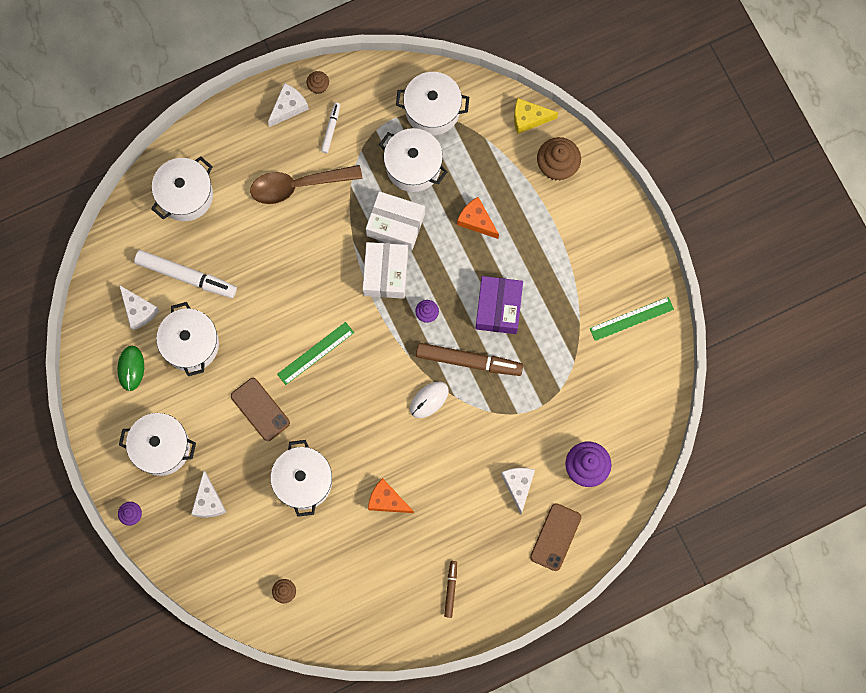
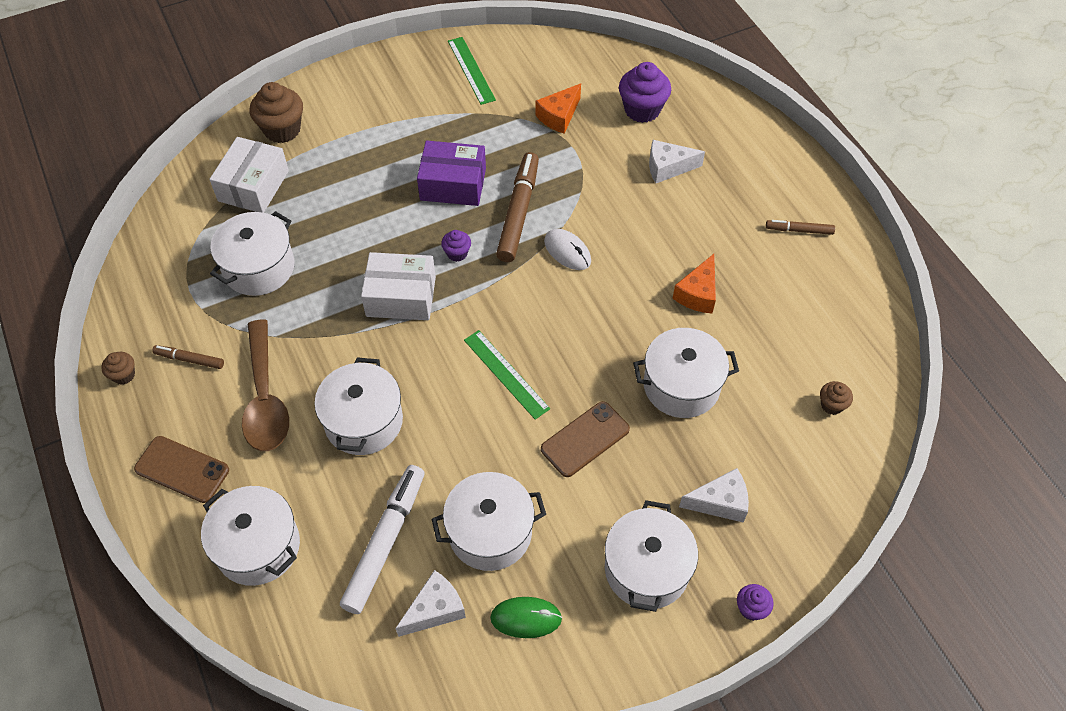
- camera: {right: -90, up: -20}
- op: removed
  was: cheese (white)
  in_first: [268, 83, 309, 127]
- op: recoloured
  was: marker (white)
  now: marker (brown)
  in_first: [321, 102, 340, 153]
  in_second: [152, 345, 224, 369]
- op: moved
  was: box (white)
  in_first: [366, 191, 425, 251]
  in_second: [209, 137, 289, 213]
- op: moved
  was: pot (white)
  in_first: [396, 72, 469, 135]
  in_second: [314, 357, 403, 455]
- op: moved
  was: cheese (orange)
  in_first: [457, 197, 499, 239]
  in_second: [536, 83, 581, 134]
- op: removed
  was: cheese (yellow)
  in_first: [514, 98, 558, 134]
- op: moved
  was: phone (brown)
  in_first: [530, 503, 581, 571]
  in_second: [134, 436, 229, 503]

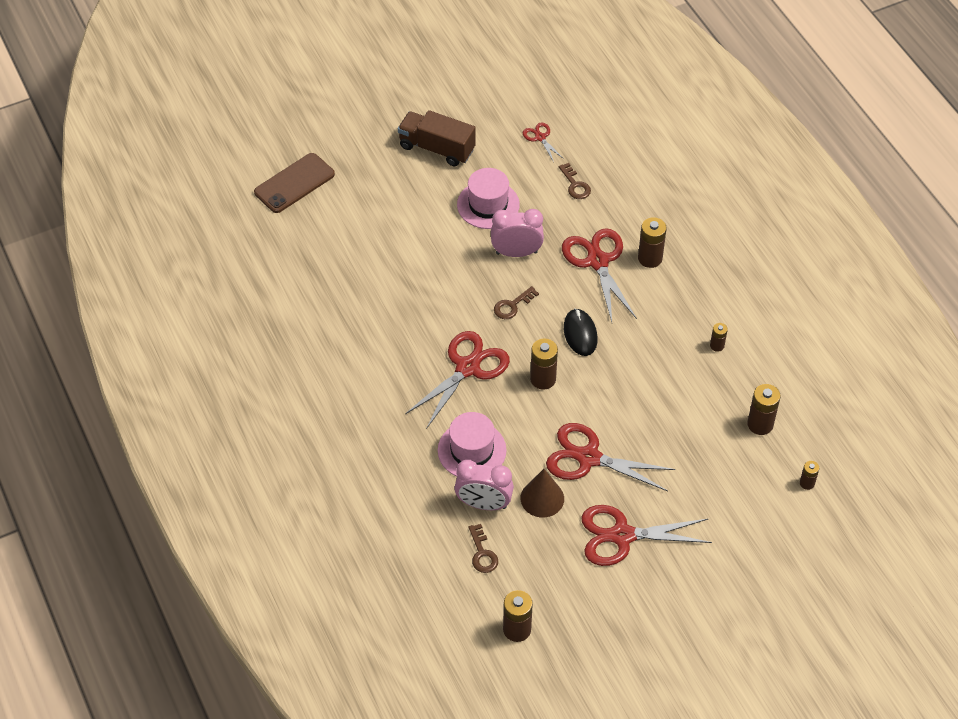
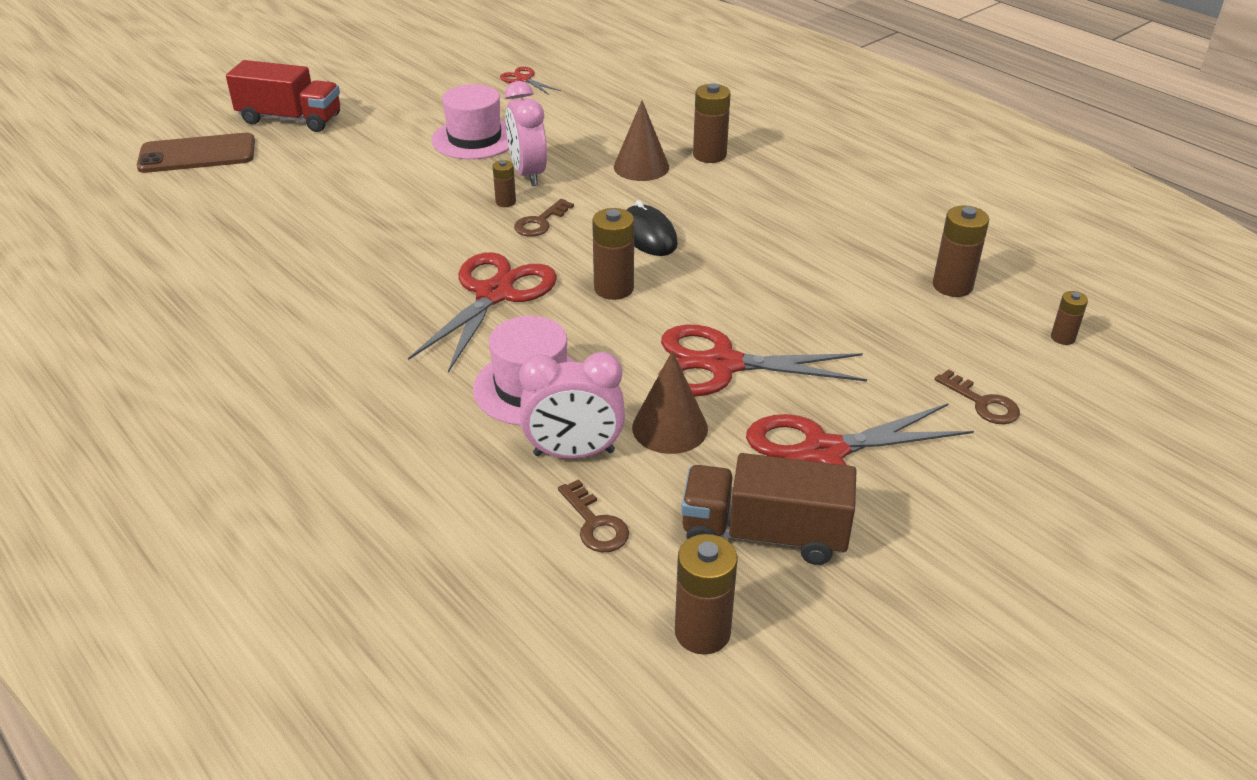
- camera: {right: -15, up: -15}
- op: turned
  was: phone (brown)
  in_first: [254, 153, 335, 213]
  in_second: [137, 133, 255, 173]
  clockwise: 45
- op: moved
  was: truck (brown)
  in_first: [398, 110, 476, 166]
  in_second: [681, 453, 856, 565]
- op: turned
  was: clock (pink)
  in_first: [491, 209, 544, 257]
  in_second: [505, 81, 547, 186]
  clockwise: -90
- op: moved
  was: key (brown)
  in_first: [559, 163, 591, 199]
  in_second: [935, 369, 1020, 424]
- op: replaced
  was: scissors (red)
  now: cone (brown)
  in_first: [562, 228, 637, 322]
  in_second: [614, 101, 669, 181]
- op: moved
  was: battery (brown)
  in_first: [710, 323, 728, 352]
  in_second: [493, 160, 516, 207]
- op: added
  now: truck (red)
  in_second: [226, 60, 340, 132]

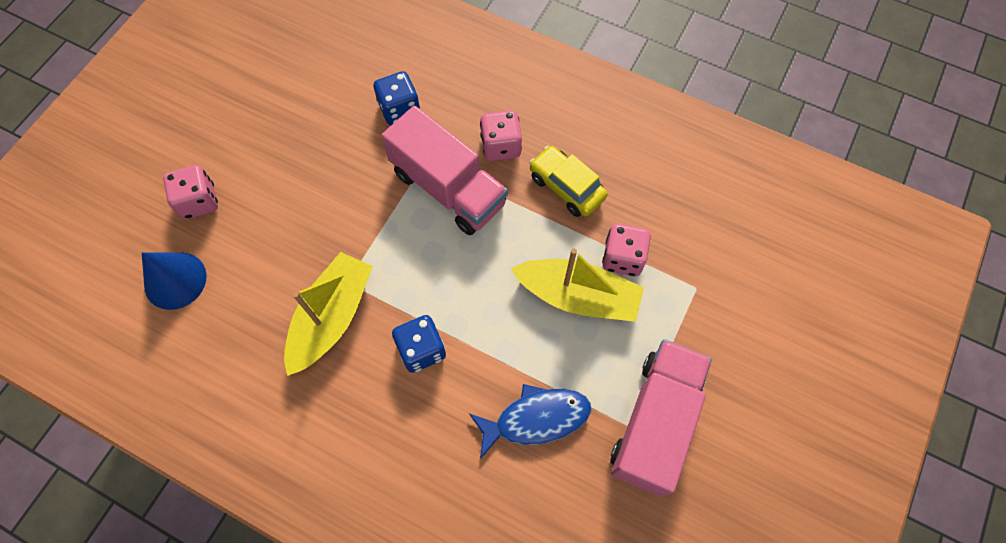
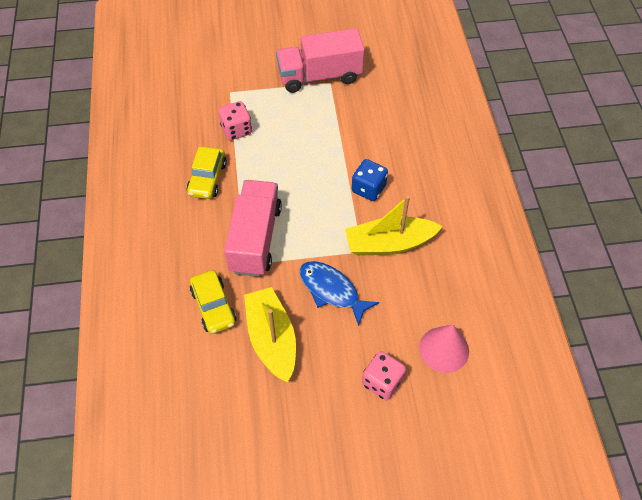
- camera: {right: -125, up: -10}
- op: recoloured
  was: cone (blue)
  now: cone (pink)
  in_first: [142, 252, 207, 310]
  in_second: [419, 324, 469, 373]
- op: replaced
  was: dice (blue)
  now: car (yellow)
  in_first: [374, 71, 420, 125]
  in_second: [190, 270, 237, 334]
- op: moved
  was: fish (blue)
  in_first: [469, 384, 591, 459]
  in_second: [300, 261, 379, 326]
- op: removed
  was: dice (pink)
  in_first: [480, 110, 522, 161]
- op: moved
  was: boat (yellow)
  in_first: [511, 249, 644, 322]
  in_second: [244, 287, 296, 383]

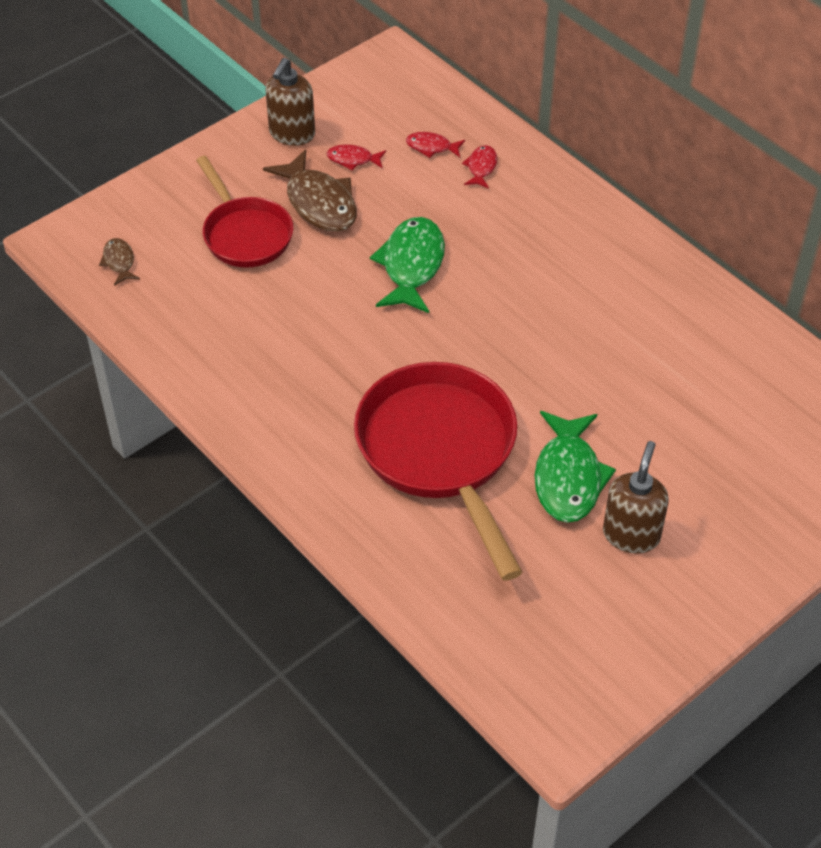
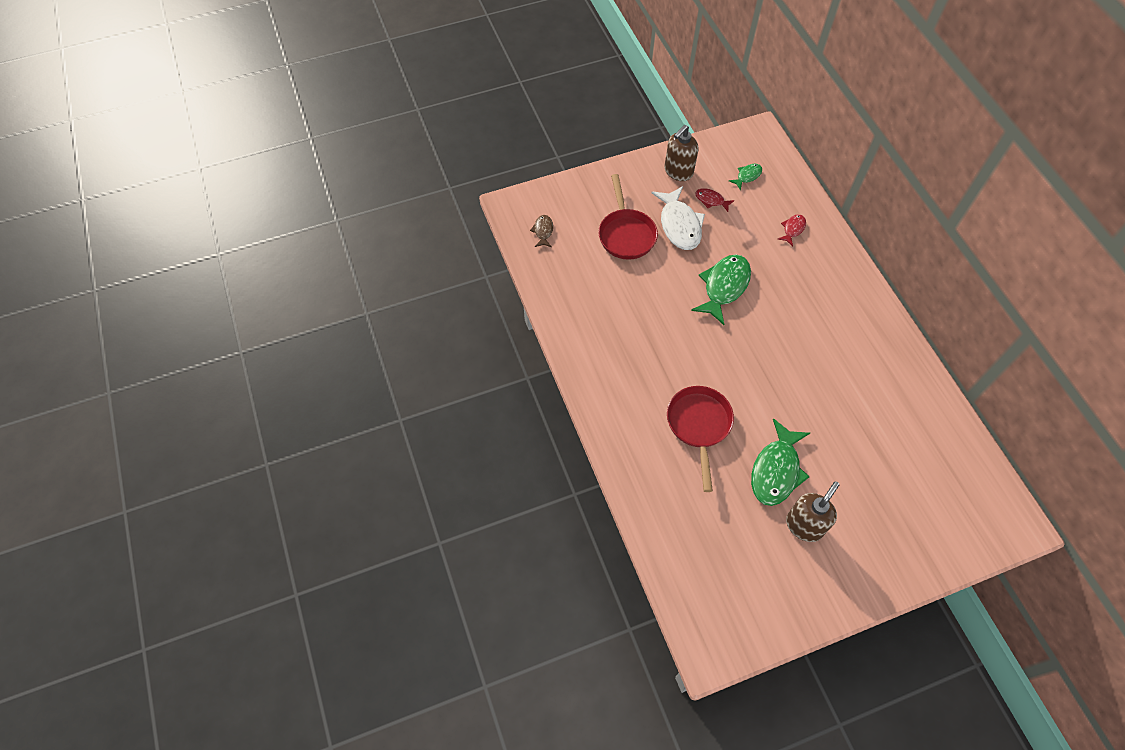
- camera: {right: 20, up: 10}
- op: recoloured
  was: fish (brown)
  now: fish (white)
  in_first: [263, 149, 357, 232]
  in_second: [651, 186, 705, 250]
- op: resized
  was: pan (red)
  in_first: [354, 362, 523, 581]
  in_second: [667, 386, 734, 492]
  ratio: 0.62
- op: removed
  was: fish (red)
  in_first: [406, 132, 465, 158]
- op: added
  now: fish (green)
  in_second: [729, 164, 762, 190]

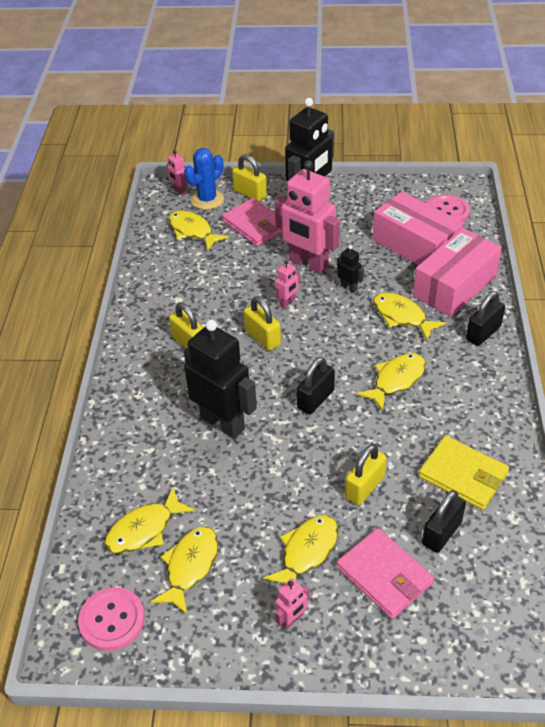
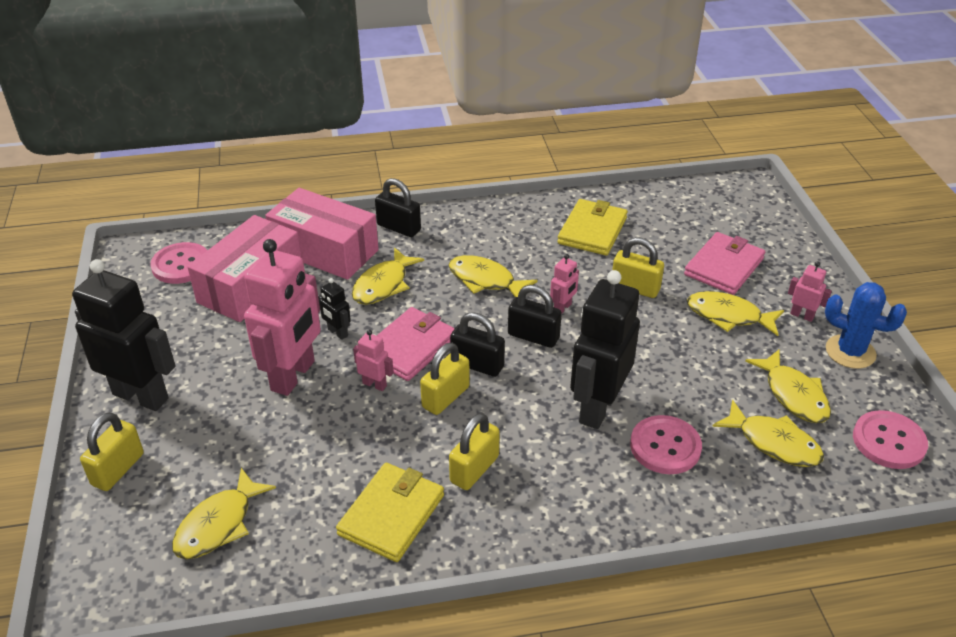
- camera: {right: -105, up: -5}
- op: turned
  was: fish (yellow)
  in_first: [151, 526, 218, 614]
  in_second: [745, 350, 831, 423]
  clockwise: -120
- op: moved
  was: robot (pink)
  in_first: [167, 150, 187, 196]
  in_second: [550, 254, 579, 313]
- op: moved
  was: cactus (blue)
  in_first: [184, 148, 224, 210]
  in_second: [825, 282, 907, 369]
- op: moved
  was: wallet (pink)
  in_first: [222, 198, 282, 246]
  in_second: [377, 307, 455, 381]
- op: turned
  was: robot (black)
  in_first: [337, 245, 364, 293]
  in_second: [318, 278, 351, 340]
  clockwise: -75
- op: moved
  was: padlock (black)
  in_first: [422, 490, 466, 553]
  in_second: [450, 312, 505, 377]
- op: added
  now: wallet (yellow)
  in_second: [336, 463, 444, 562]
- op: added
  now: button (pink)
  in_second: [630, 415, 702, 474]

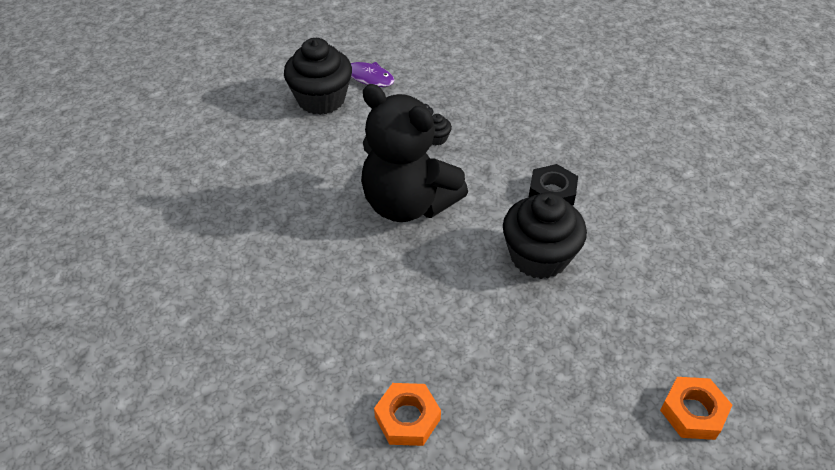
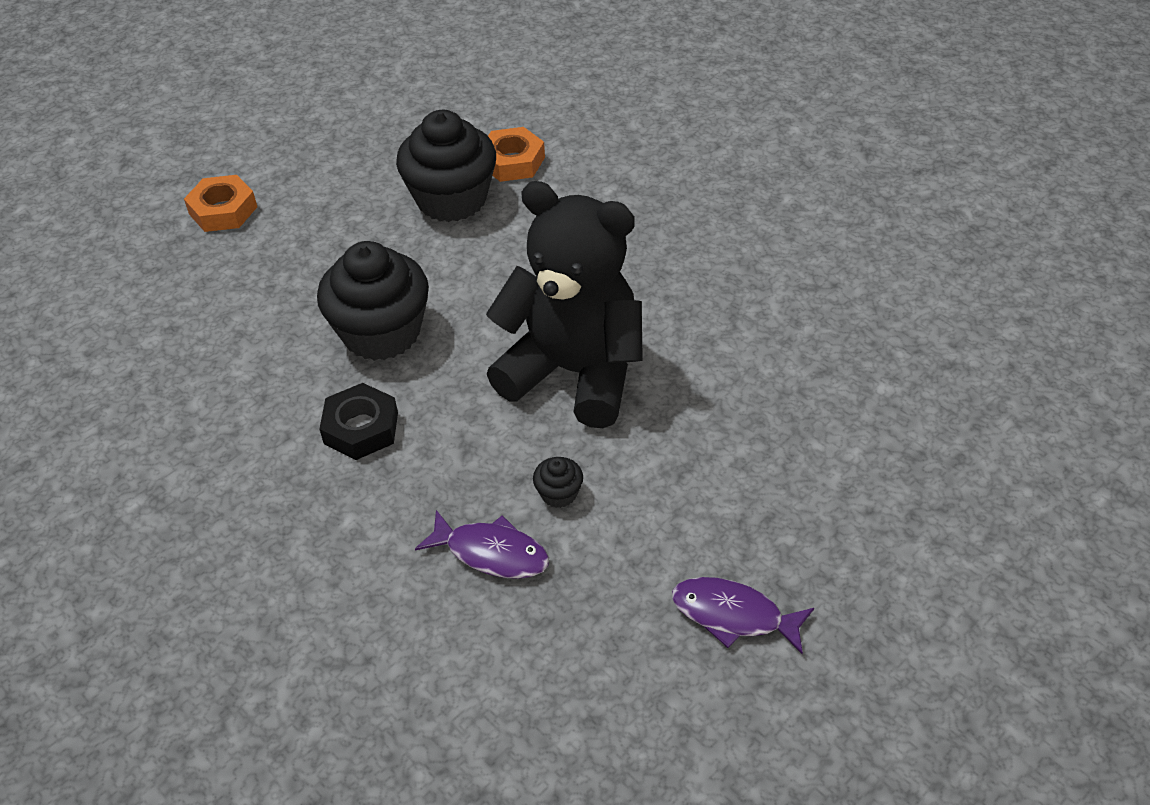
- camera: {right: 170, up: 0}
- op: moved
  was: cupcake (black)
  in_first: [284, 38, 352, 115]
  in_second: [396, 110, 496, 222]
- op: added
  now: fish (purple)
  in_second: [415, 510, 549, 579]

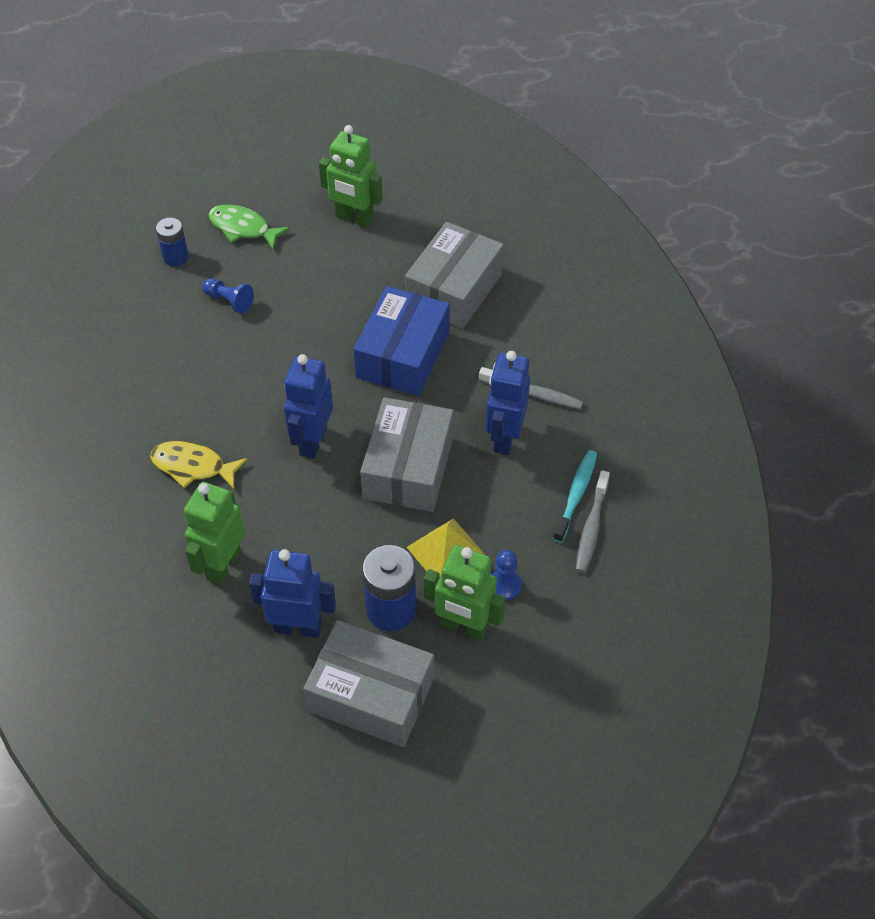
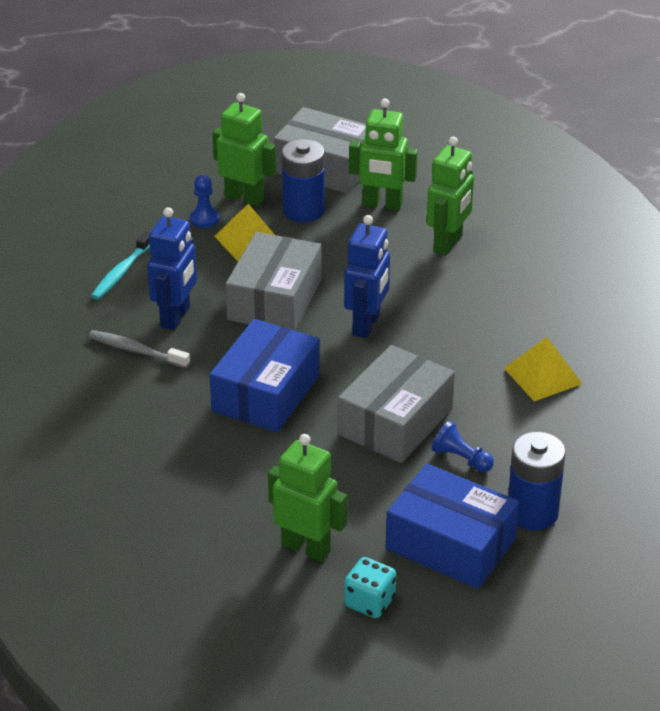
- camera: {right: -175, up: -15}
- op: removed
  was: fish (yellow)
  in_first: [150, 441, 248, 489]
- op: resized
  was: battery (blue)
  in_first: [156, 218, 189, 266]
  in_second: [508, 432, 566, 530]
  ratio: 1.62
- op: replaced
  was: fish (green)
  now: box (blue)
  in_first: [208, 205, 290, 249]
  in_second: [386, 463, 519, 589]
- op: recoloured
  was: robot (blue)
  now: robot (green)
  in_first: [249, 549, 336, 638]
  in_second: [349, 99, 418, 211]
- op: moved
  was: box (grey)
  in_first: [405, 222, 504, 329]
  in_second: [338, 345, 455, 463]
- op: removed
  was: toothbrush (grey)
  in_first: [576, 470, 610, 573]
- op: added
  now: dice (turquoise)
  in_second: [344, 557, 396, 618]
- op: added
  now: pyramid (yellow)
  in_second: [504, 337, 583, 401]

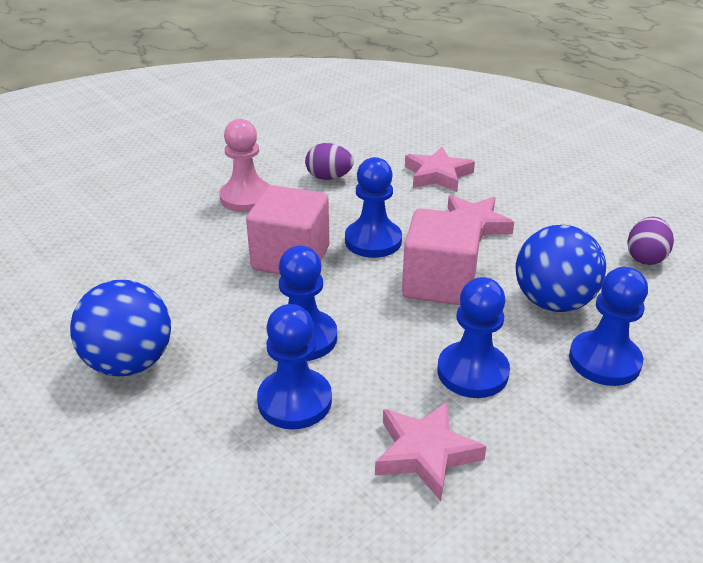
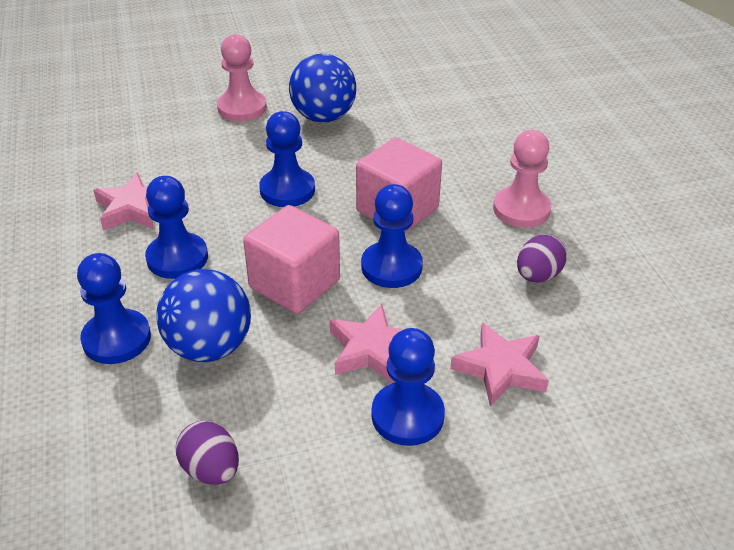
- camera: {right: 115, up: 5}
- op: moved
  was: pawn (blue)
  in_first: [257, 304, 332, 430]
  in_second: [371, 328, 445, 446]
- op: added
  now: pawn (pink)
  in_second: [217, 34, 267, 122]

